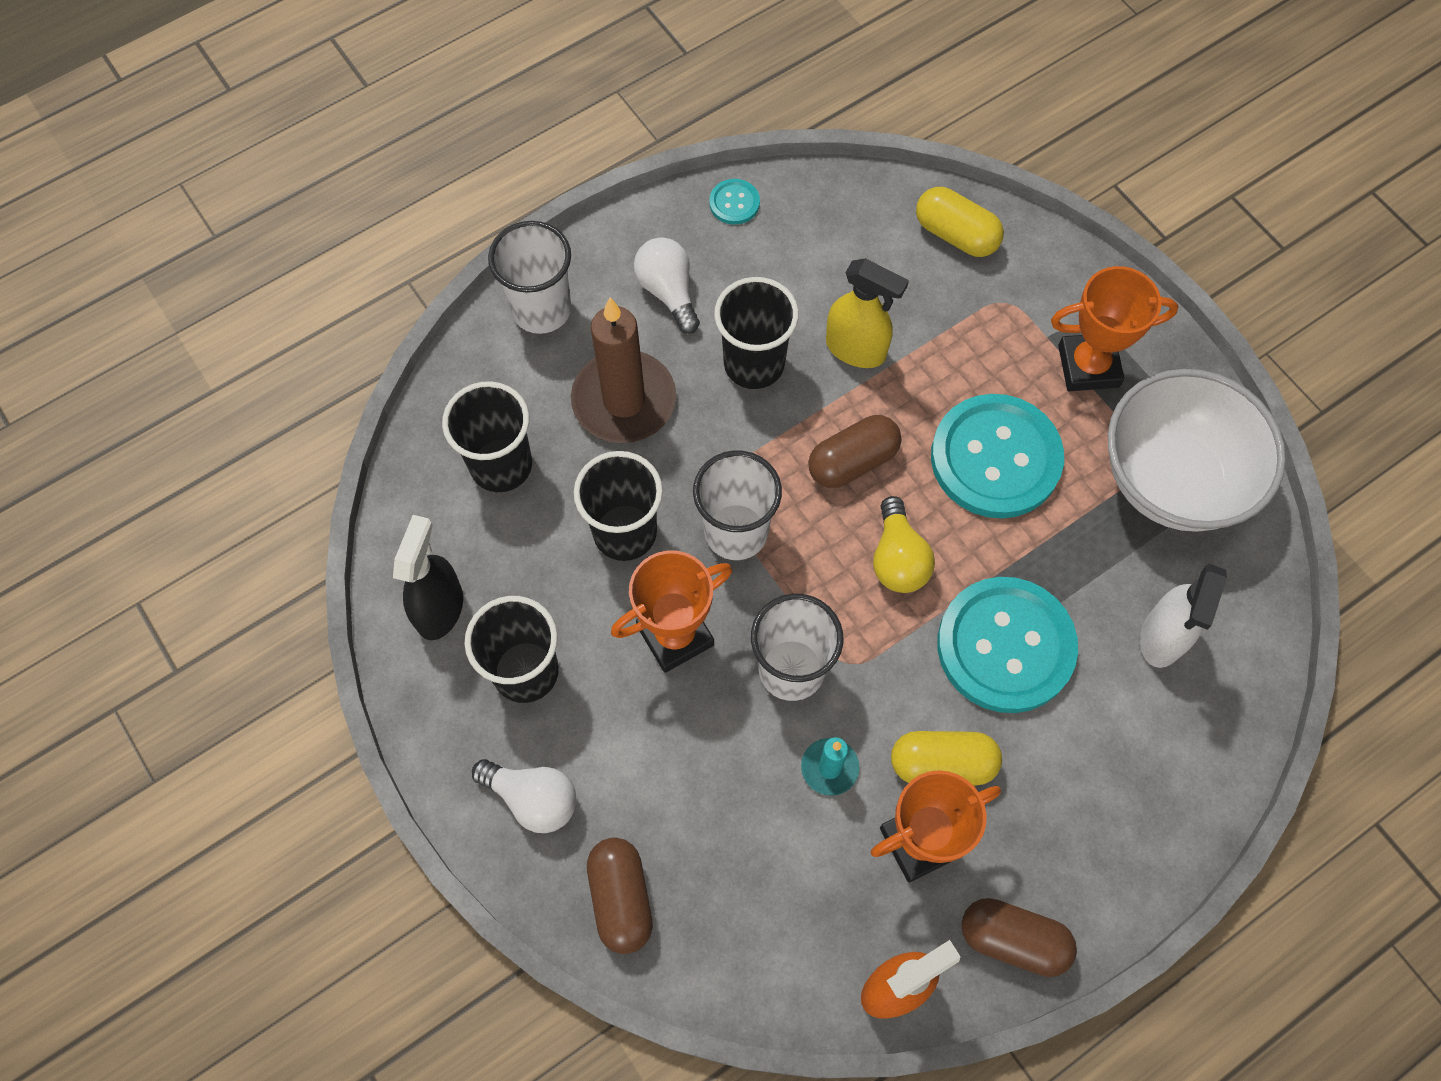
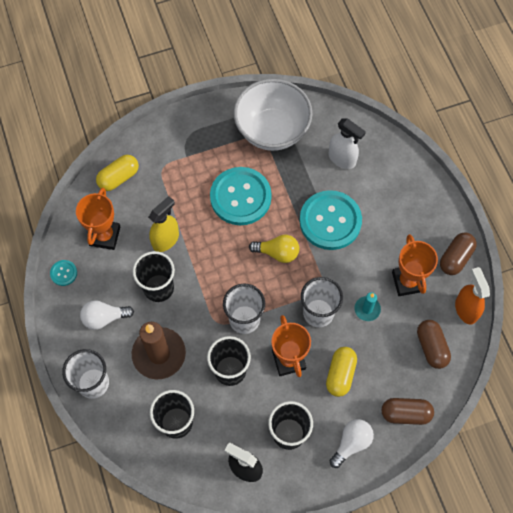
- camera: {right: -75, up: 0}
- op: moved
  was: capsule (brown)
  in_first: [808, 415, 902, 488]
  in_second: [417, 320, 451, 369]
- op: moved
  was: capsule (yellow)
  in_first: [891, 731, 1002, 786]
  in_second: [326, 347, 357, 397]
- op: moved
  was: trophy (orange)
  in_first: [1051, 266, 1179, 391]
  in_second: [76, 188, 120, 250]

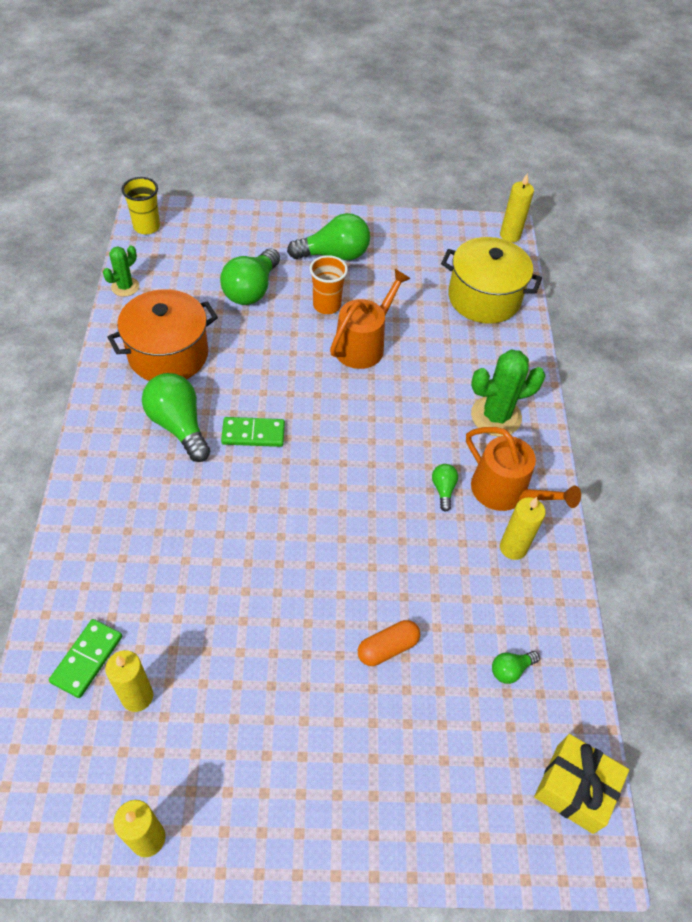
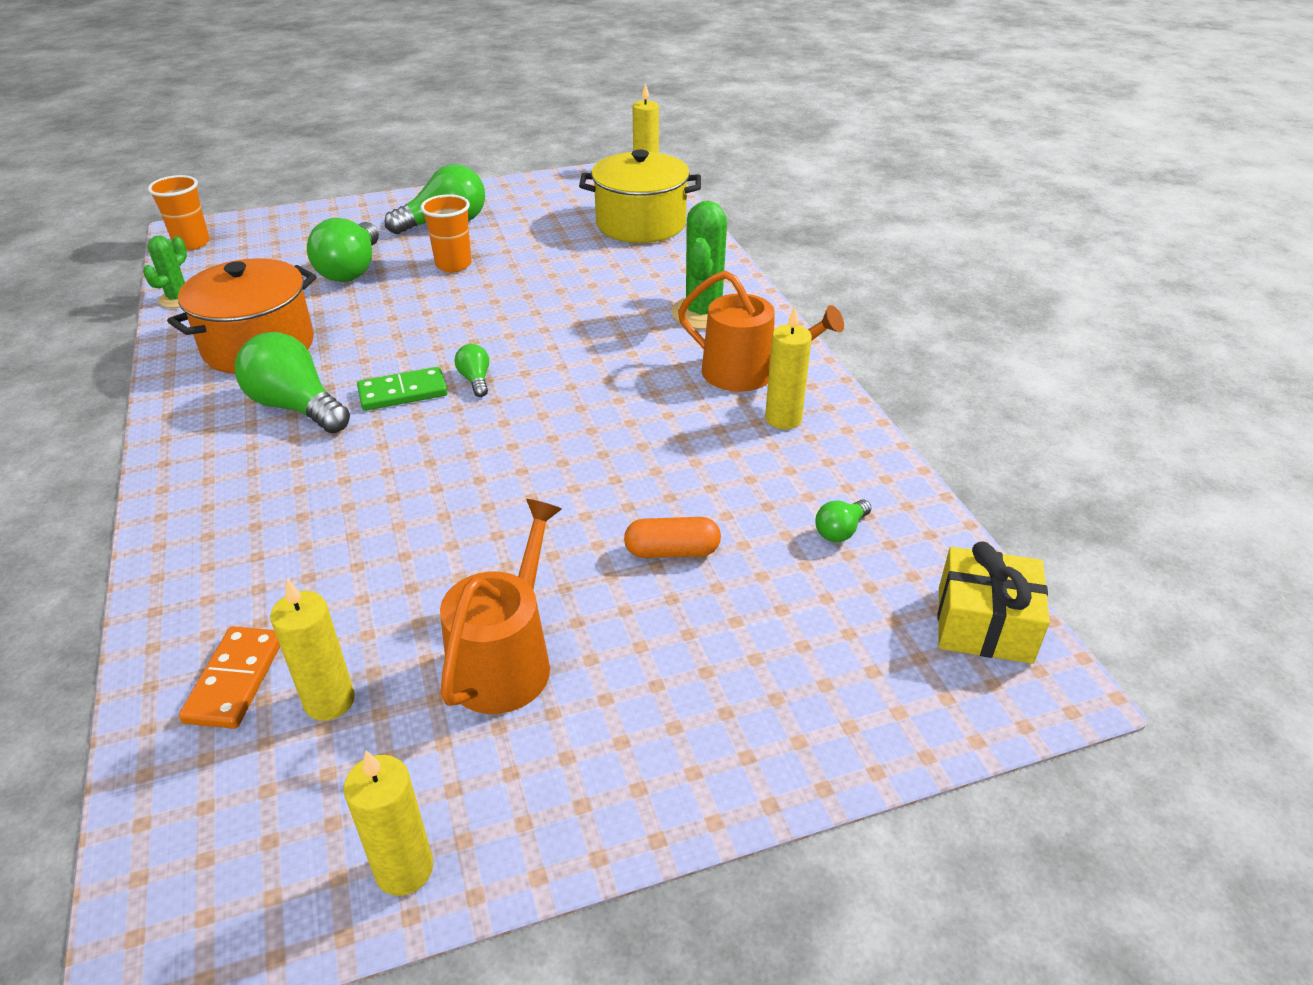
- camera: {right: -15, up: -15}
- op: recoloured
  was: domino (green)
  now: domino (orange)
  in_first: [49, 619, 122, 698]
  in_second: [179, 626, 280, 729]
- op: recoloured
  was: cup (yellow)
  now: cup (orange)
  in_first: [122, 177, 160, 234]
  in_second: [148, 175, 210, 251]
- op: moved
  was: watering can (orange)
  in_first: [330, 269, 411, 369]
  in_second: [440, 499, 562, 714]
- op: turned
  was: capsule (orange)
  in_first: [358, 620, 420, 666]
  in_second: [624, 517, 721, 558]
  clockwise: 45
- op: moved
  was: light bulb (green)
  in_first: [432, 464, 458, 512]
  in_second: [455, 344, 489, 397]
- op: turned
  was: cactus (green)
  in_first: [471, 349, 546, 437]
  in_second: [671, 201, 727, 330]
  clockwise: -45

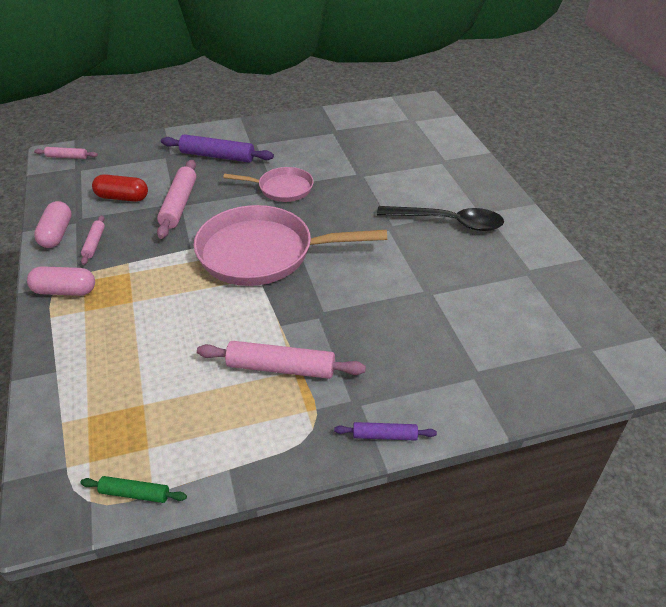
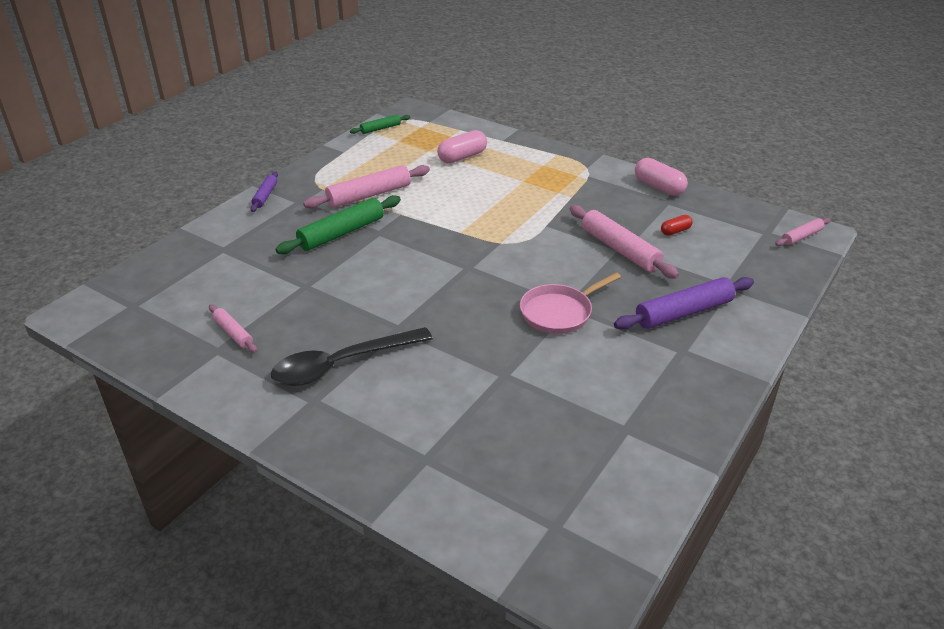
- camera: {right: 140, up: -5}
- op: moved
  was: capsule (pink)
  in_first: [27, 266, 95, 296]
  in_second: [437, 130, 487, 163]
- op: moved
  was: rolling pin (pink)
  in_first: [81, 215, 105, 265]
  in_second: [209, 304, 257, 353]
- op: resized
  was: capsule (red)
  in_first: [92, 174, 148, 202]
  in_second: [661, 215, 693, 236]
  ratio: 0.56
- op: removed
  was: pan (pink)
  in_first: [194, 205, 387, 286]
- op: turned
  was: rolling pin (purple)
  in_first: [334, 422, 437, 441]
  in_second: [250, 172, 278, 212]
  clockwise: -45
- op: added
  now: rolling pin (green)
  in_second: [275, 195, 401, 254]

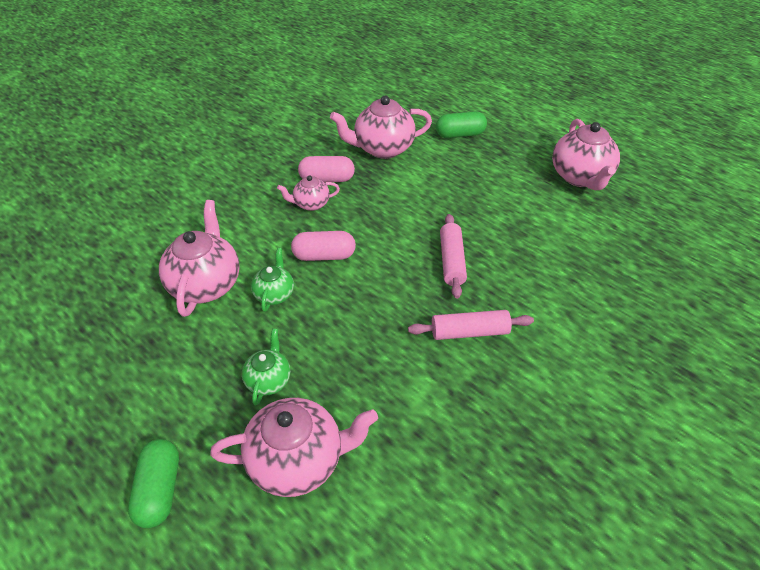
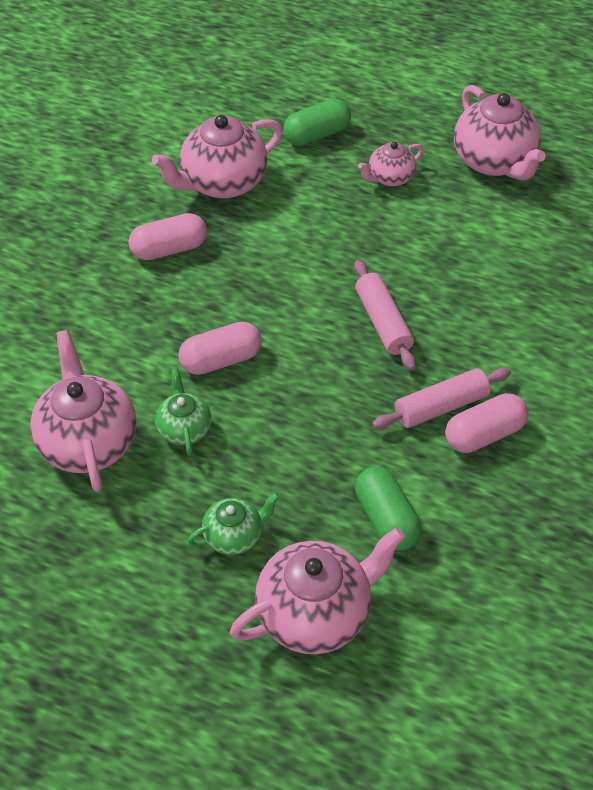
- camera: {right: -20, up: 5}
- op: moved
  was: capsule (green)
  in_first: [128, 439, 179, 528]
  in_second: [355, 466, 422, 551]
- op: turned
  was: teapot (green)
  in_first: [242, 328, 290, 406]
  in_second: [188, 493, 280, 555]
  clockwise: 75
- op: moved
  was: teapot (pink)
  in_first: [277, 175, 340, 211]
  in_second: [358, 142, 423, 186]
- op: added
  now: capsule (pink)
  in_second: [445, 393, 528, 453]

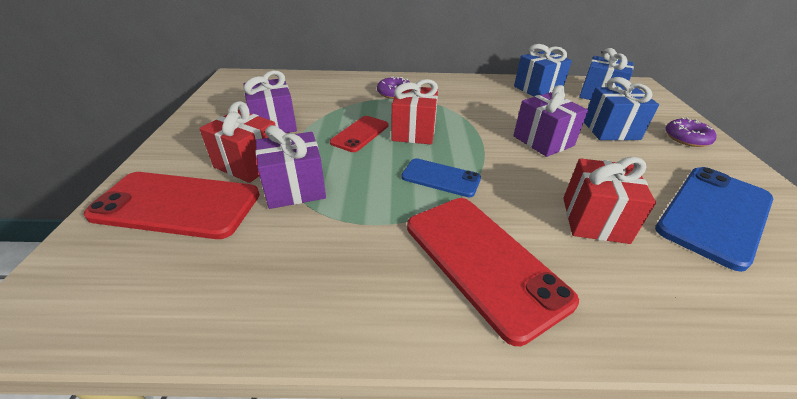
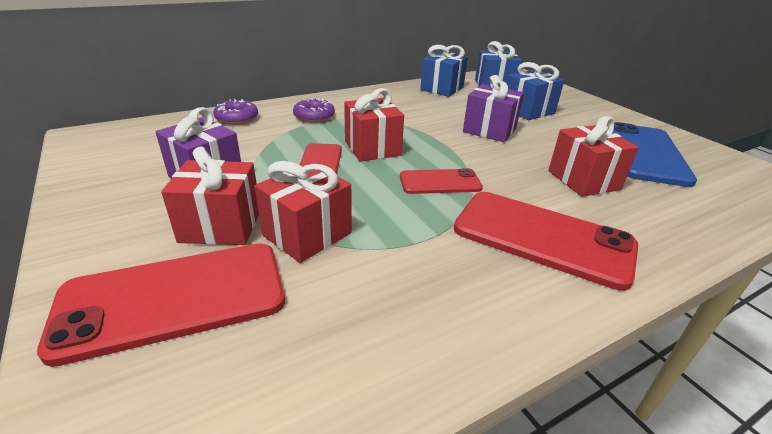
- camera: {right: -30, up: -5}
- op: recoloured
  was: gift (purple)
  now: gift (red)
  in_first: [255, 125, 326, 209]
  in_second: [255, 161, 352, 263]
- op: recoloured
  was: phone (blue)
  now: phone (red)
  in_first: [401, 158, 481, 197]
  in_second: [400, 168, 483, 194]
- op: moved
  was: donut (purple)
  in_first: [665, 117, 717, 147]
  in_second: [213, 99, 258, 125]

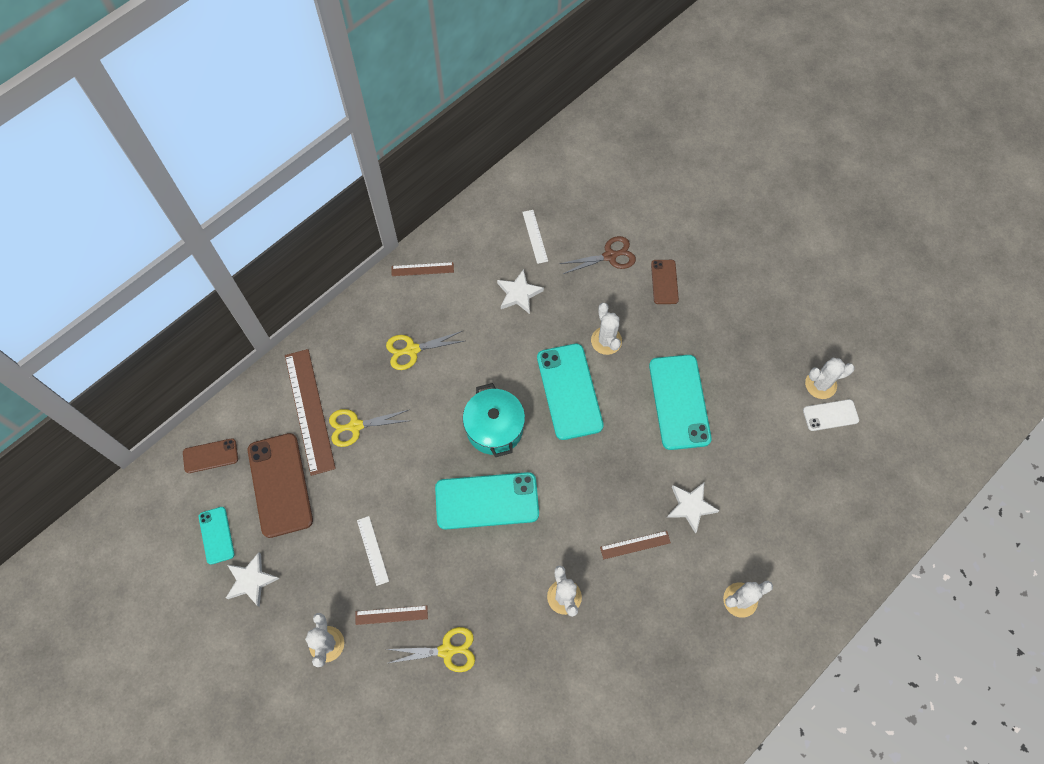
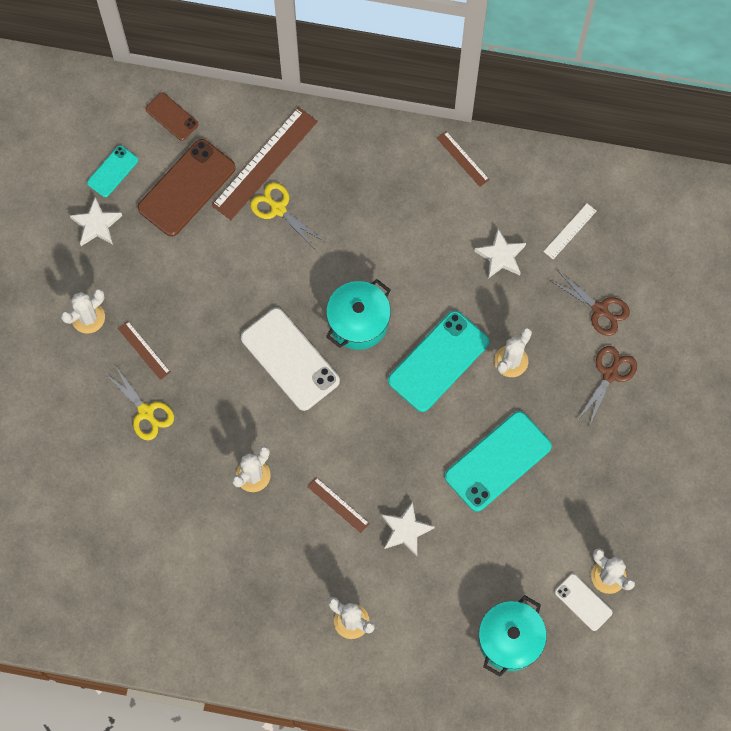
- camera: {right: 55, up: 5}
- op: removed
  was: ruler (white)
  in_first: [357, 516, 389, 586]
- op: removed
  was: scissors (yellow)
  in_first: [386, 331, 464, 370]
- op: recoloured
  was: phone (turquoise)
  now: phone (white)
  in_first: [435, 472, 539, 530]
  in_second: [241, 308, 340, 411]
- op: replaced
  was: phone (brown)
  now: scissors (brown)
  in_first: [651, 260, 679, 304]
  in_second: [577, 346, 637, 426]
- op: added
  now: pot (turquoise)
  in_second: [479, 595, 547, 677]

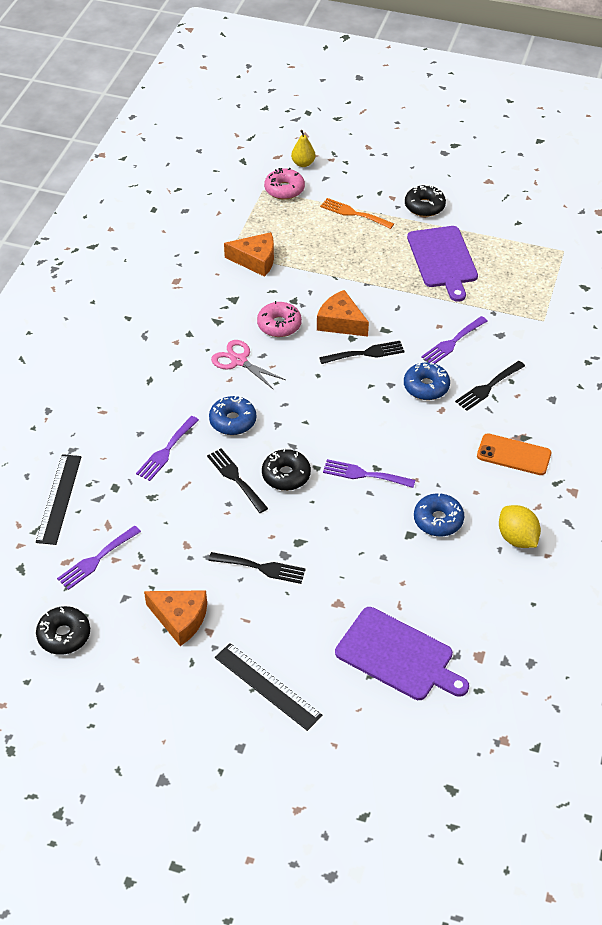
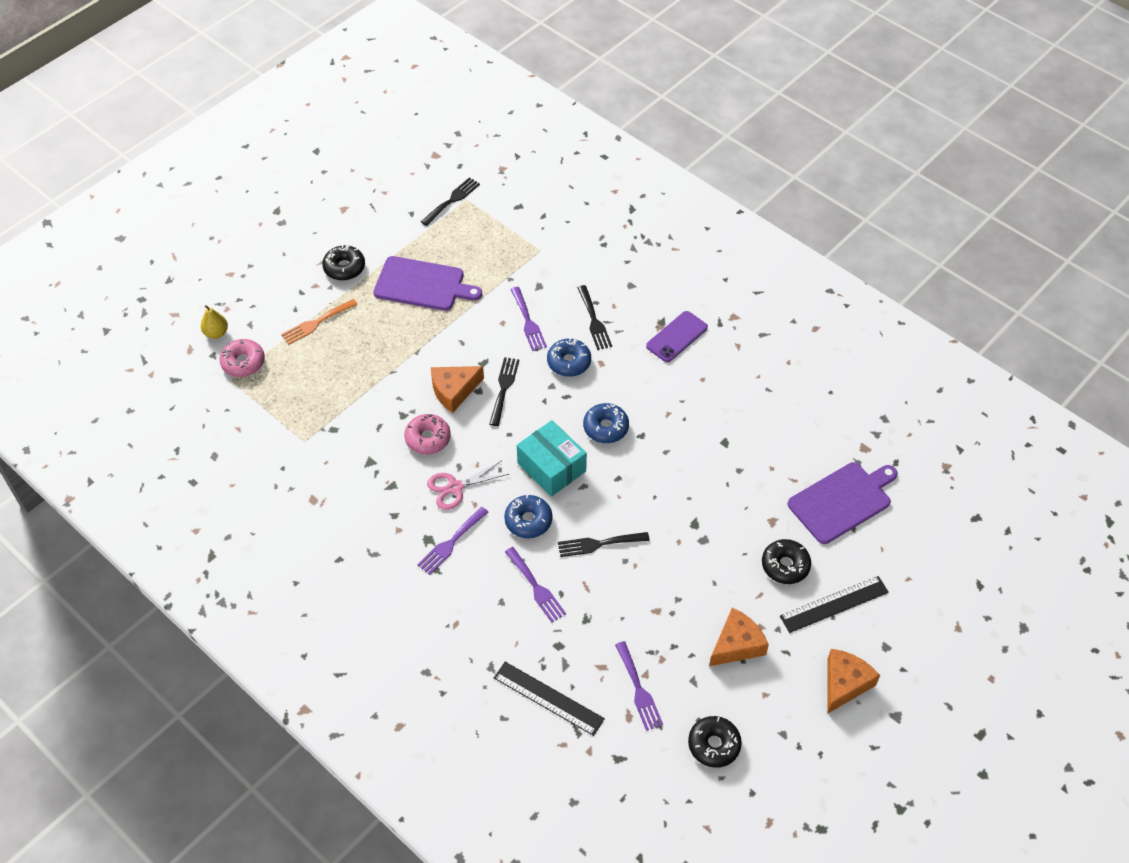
- camera: {right: -65, up: 5}
- op: moved
  was: fork (black)
  in_first: [208, 552, 306, 584]
  in_second: [421, 177, 480, 226]
- op: moved
  was: cheese (orange)
  in_first: [224, 232, 274, 277]
  in_second: [827, 649, 880, 713]
- op: moved
  was: donut (black)
  in_first: [262, 448, 311, 491]
  in_second: [762, 539, 811, 584]
- op: moved
  was: fork (purple)
  in_first: [323, 459, 415, 488]
  in_second: [417, 507, 489, 575]
- op: moved
  was: donut (blue)
  in_first: [414, 493, 464, 537]
  in_second: [583, 403, 629, 443]
- op: recoloured
  was: phone (orange)
  now: phone (purple)
  in_first: [477, 433, 551, 475]
  in_second: [646, 311, 708, 362]
- op: removed
  was: lemon (yellow)
  in_first: [499, 505, 541, 548]
- op: added
  now: box (turquoise)
  in_second: [517, 420, 587, 497]

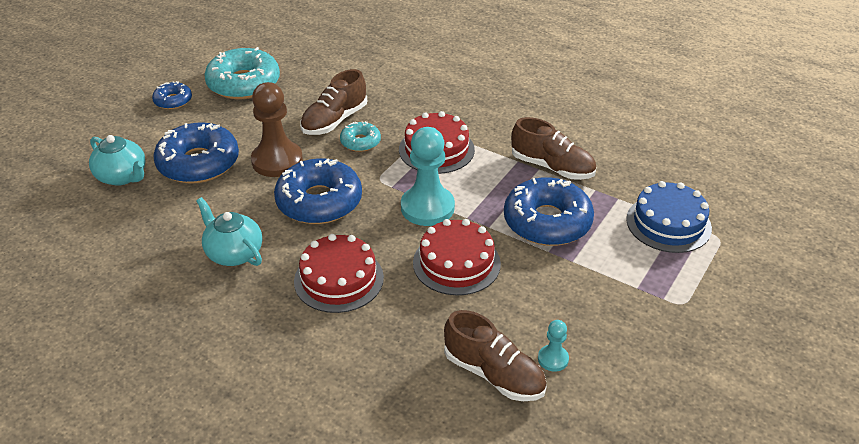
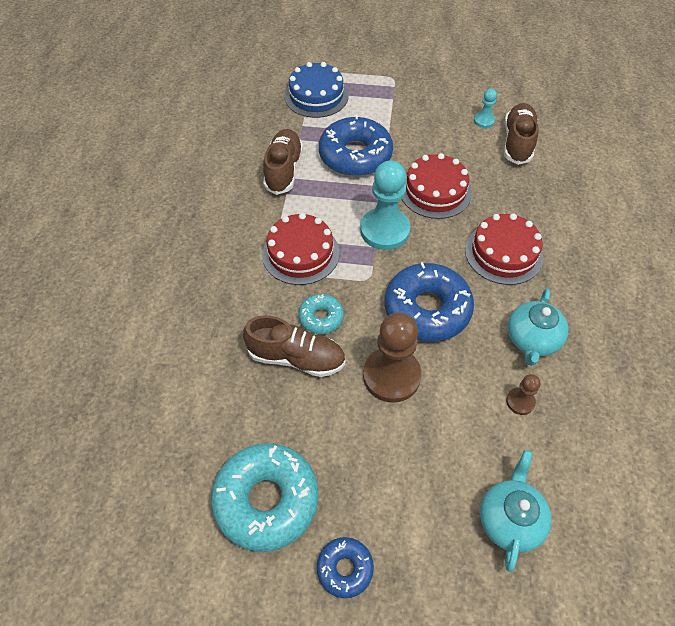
- camera: {right: -115, up: 15}
- op: removed
  was: donut (blue)
  in_first: [153, 122, 239, 184]
- op: added
  now: pawn (brown)
  in_second: [506, 374, 540, 415]

